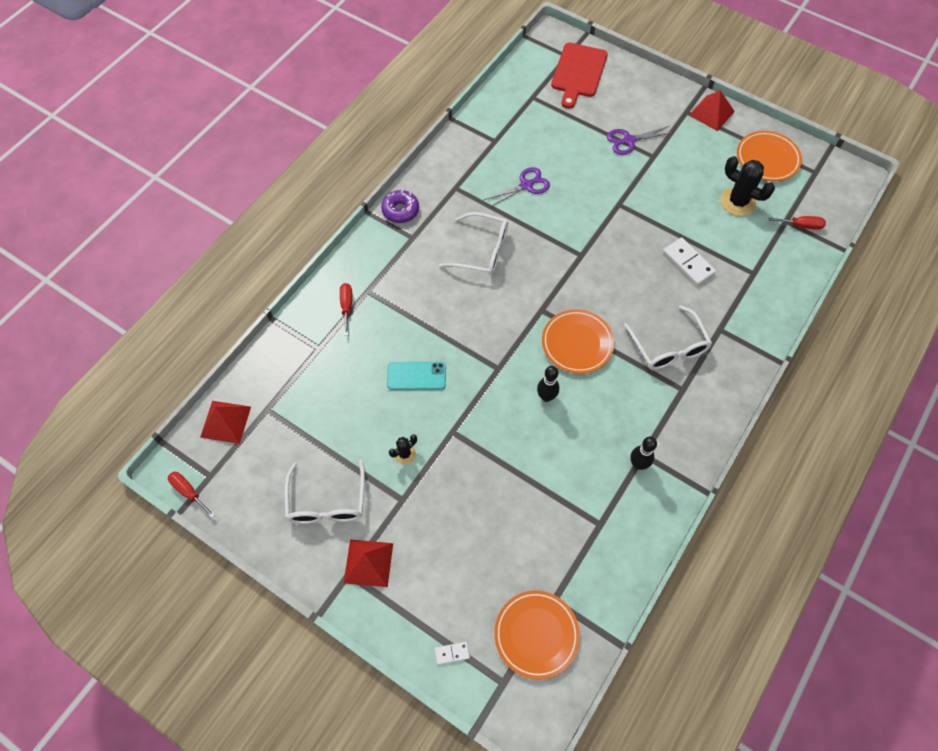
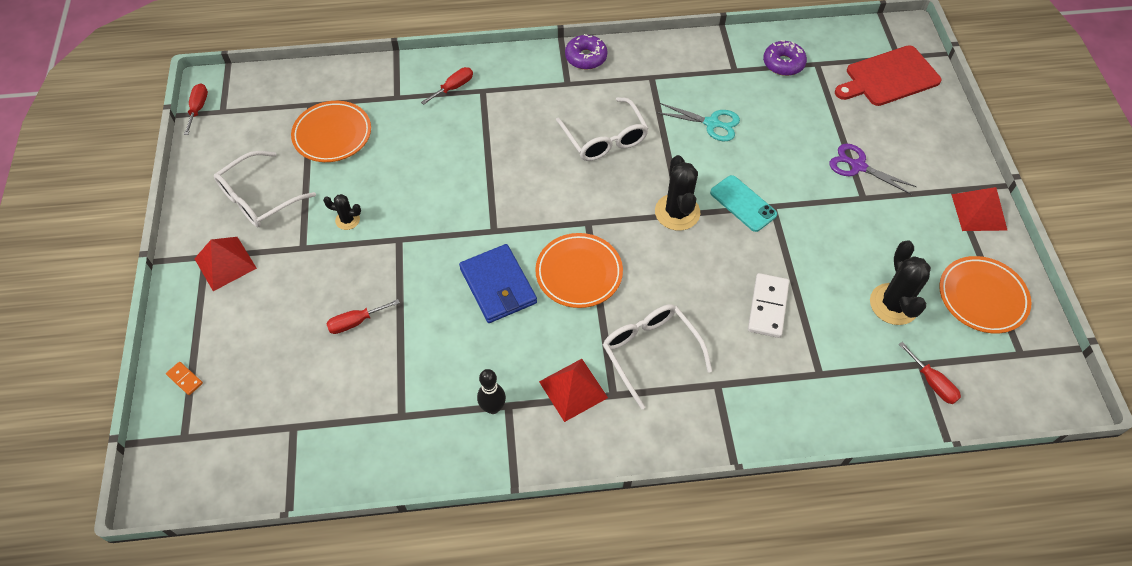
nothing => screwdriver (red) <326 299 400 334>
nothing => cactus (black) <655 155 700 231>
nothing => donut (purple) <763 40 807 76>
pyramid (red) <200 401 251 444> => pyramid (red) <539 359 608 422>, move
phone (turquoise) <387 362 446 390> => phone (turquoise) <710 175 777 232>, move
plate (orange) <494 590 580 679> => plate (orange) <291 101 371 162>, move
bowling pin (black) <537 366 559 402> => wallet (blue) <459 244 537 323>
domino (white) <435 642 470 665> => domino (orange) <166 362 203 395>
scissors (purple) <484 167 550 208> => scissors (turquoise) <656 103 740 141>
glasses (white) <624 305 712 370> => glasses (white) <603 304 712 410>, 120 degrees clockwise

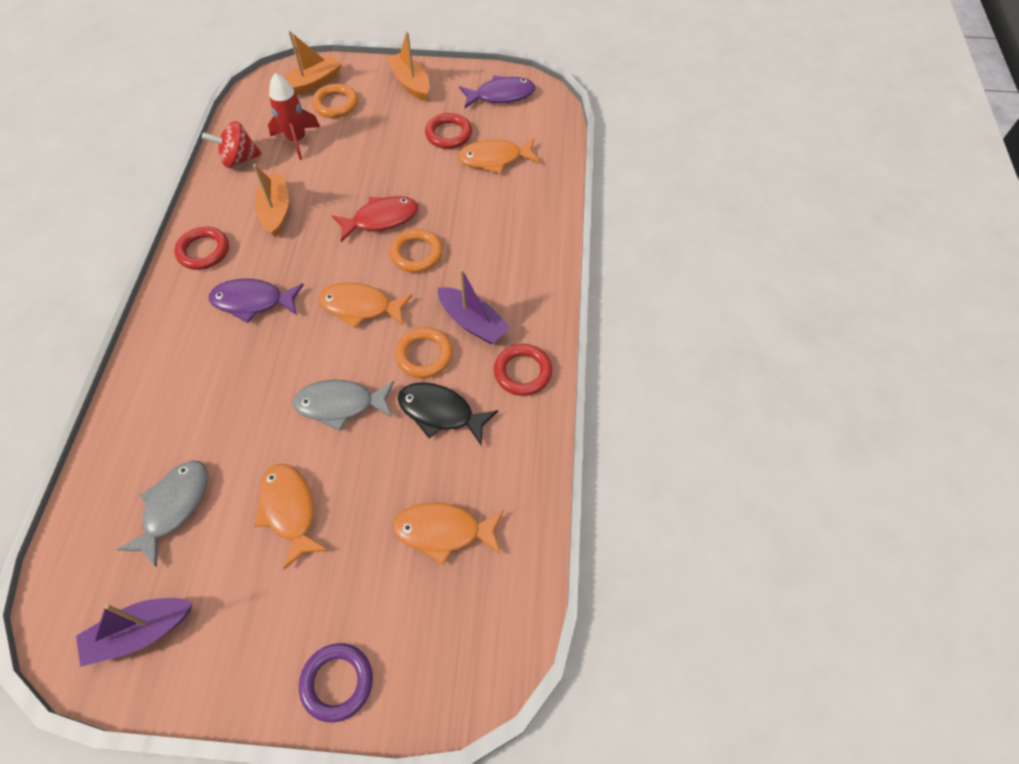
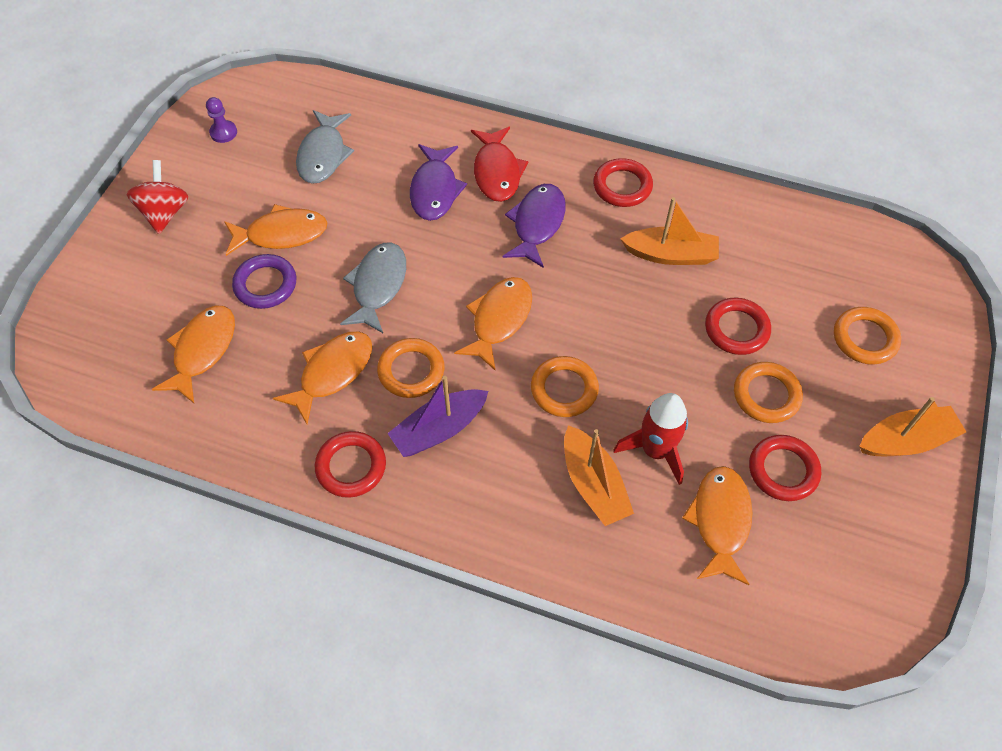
nothing => ring (red) <705 298 771 355>
nothing => ring (orange) <734 362 803 423>
spinning top (red) <202 121 262 168> => spinning top (red) <126 160 188 234>, move
rocket (red) <268 73 320 160> => rocket (red) <613 393 688 485>, move
boat (orange) <284 31 342 96> => boat (orange) <564 425 634 526>, move
ring (purple) <299 643 373 723> => ring (purple) <232 254 296 309>, move
fish (red) <332 196 418 242> => fish (red) <471 127 528 202>, move
fish (purple) <459 75 535 108> => fish (purple) <410 144 467 221>, move
boat (purple) <76 598 192 667> => pawn (purple) <206 97 237 143>
fish (black) <398 382 498 445> => fish (orange) <273 332 372 424>
fish (grey) <117 460 208 567> => fish (grey) <296 110 354 184>, 60 degrees clockwise

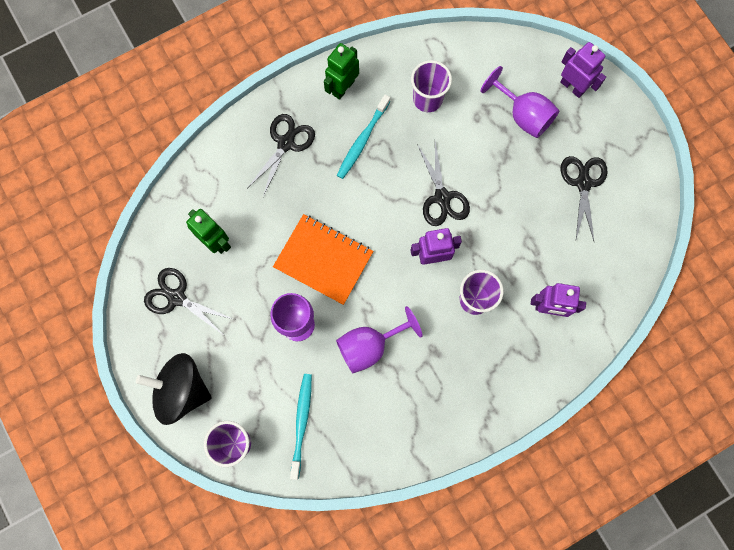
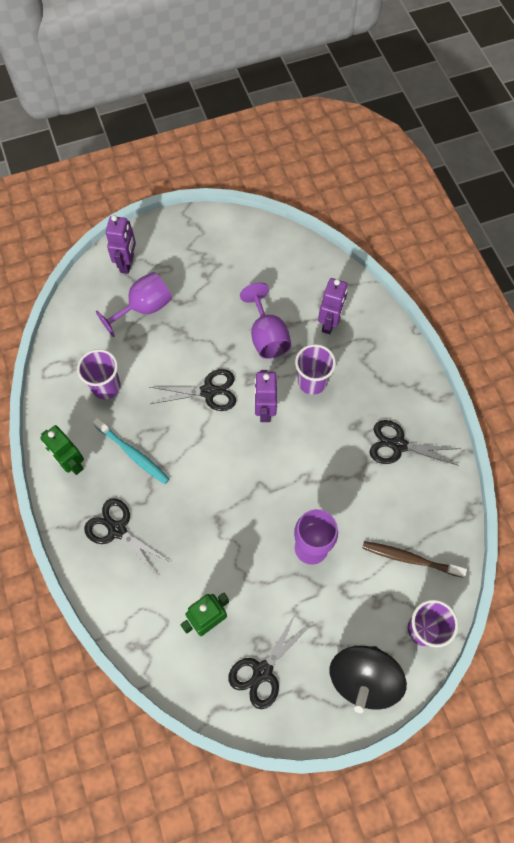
notebook (orange) <273 214 373 305> => nothing
goblet (purple) <336 306 423 373> => goblet (purple) <240 282 291 359>, move
scissors (black) <561 156 608 241> => scissors (black) <369 420 460 466>, move
toothbrush (turquoise) <290 374 312 480> => toothbrush (brown) <362 541 467 578>
robot (purple) <560 42 606 98> => robot (purple) <105 215 136 274>, 135 degrees clockwise

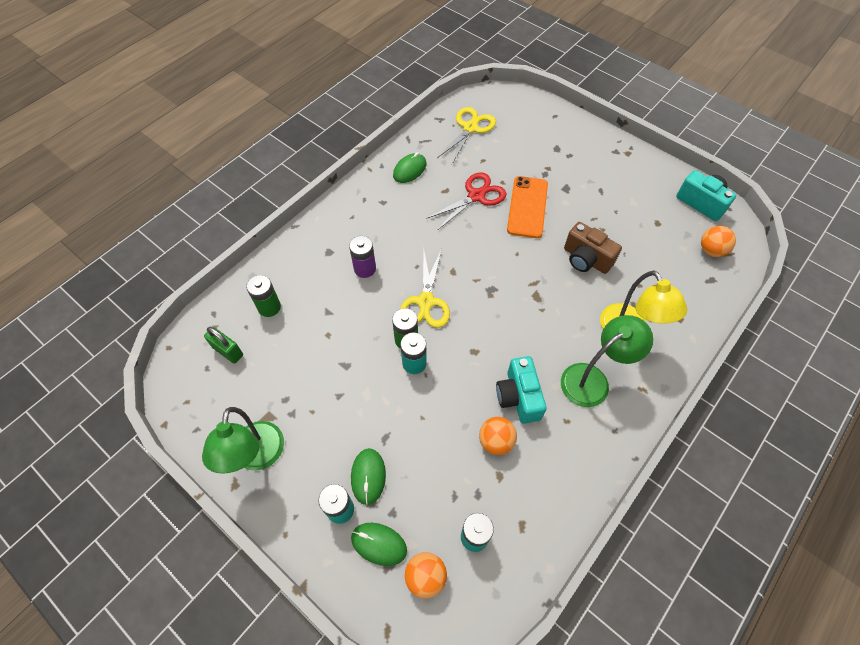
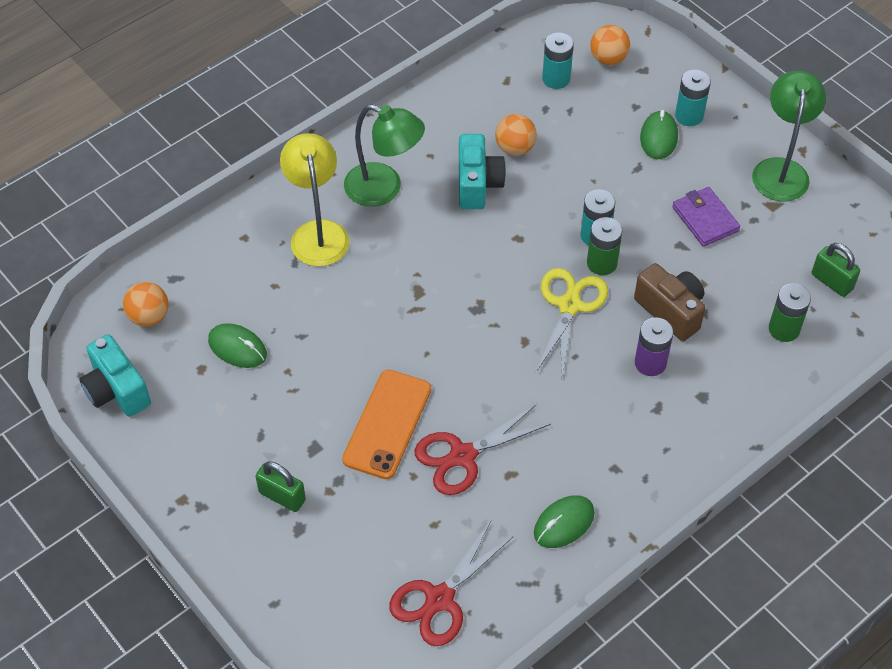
nothing => padlock (green) <255 461 306 512>
nothing => wallet (purple) <672 187 740 247>
mouse (green) <351 523 407 566> => mouse (green) <208 323 267 368>, move
camera (brown) <564 222 622 274> => camera (brown) <634 263 706 341>, move
scissors (yellow) <437 107 496 164> => scissors (red) <389 521 514 646>
lamp (green) <561 315 653 407> => lamp (green) <344 104 425 207>, 135 degrees counterclockwise

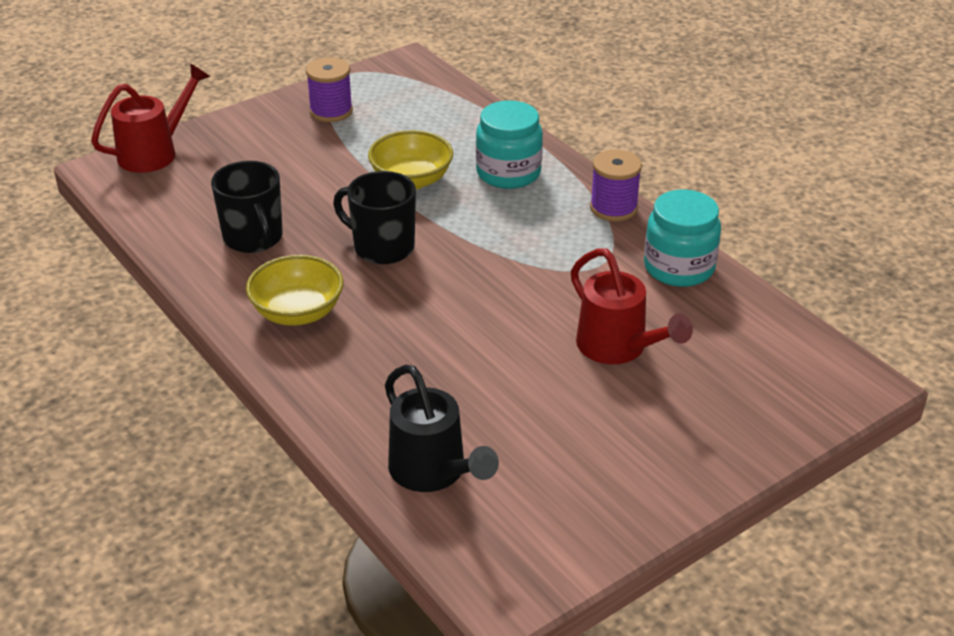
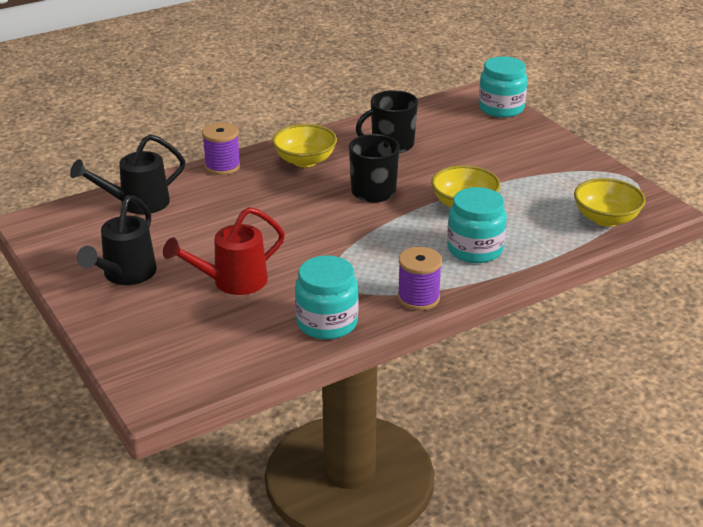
nothing => watering can (black) <77 195 157 285>
nothing => bowl (yellow) <574 178 646 227>
spool (purple) <306 57 353 122> => spool (purple) <202 122 241 175>, move
watering can (red) <91 63 210 173> => jar (turquoise) <479 56 528 118>

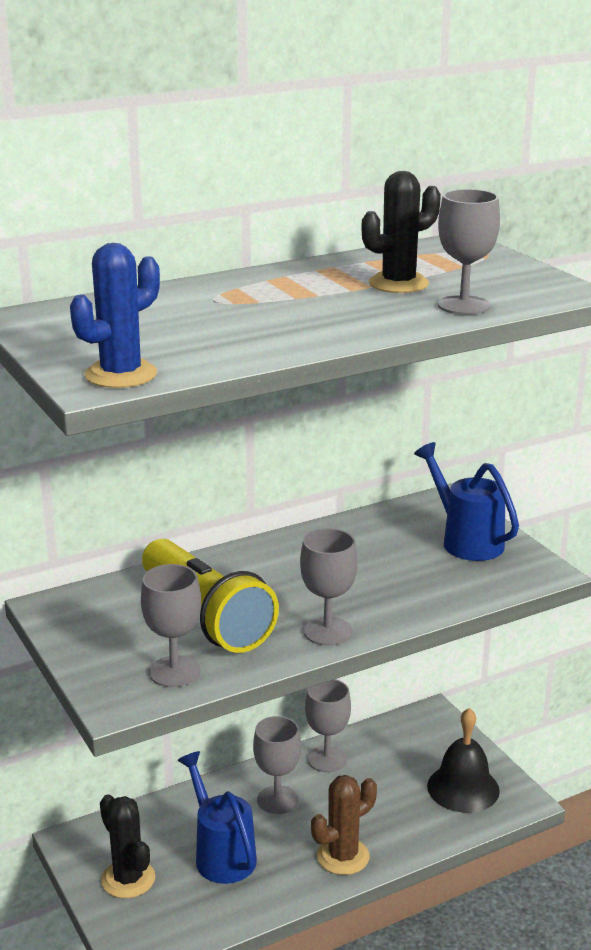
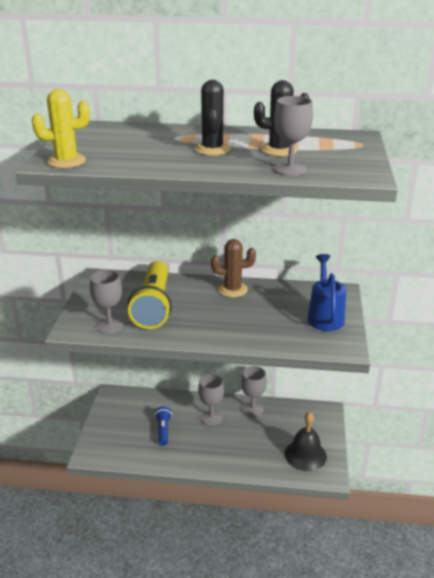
goblet (grey) <300 528 358 646> => nothing
cactus (black) <100 794 156 898> => cactus (black) <194 80 231 155>, move
cactus (brown) <311 775 377 875> => cactus (brown) <211 239 256 297>, move
watering can (blue) <177 751 257 884> => flashlight (blue) <155 406 172 446>
cactus (blue) <70 243 160 388> => cactus (yellow) <32 89 90 168>

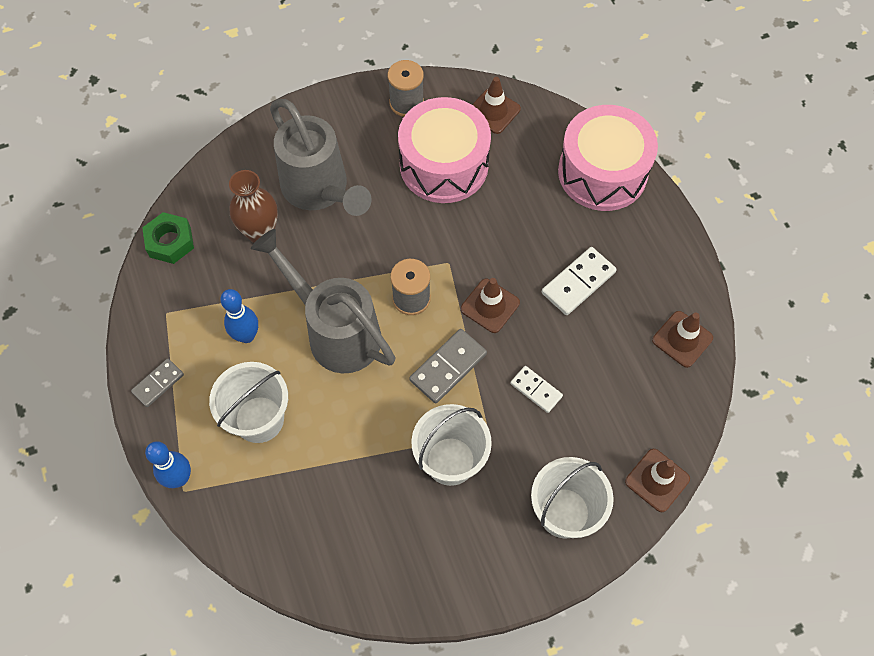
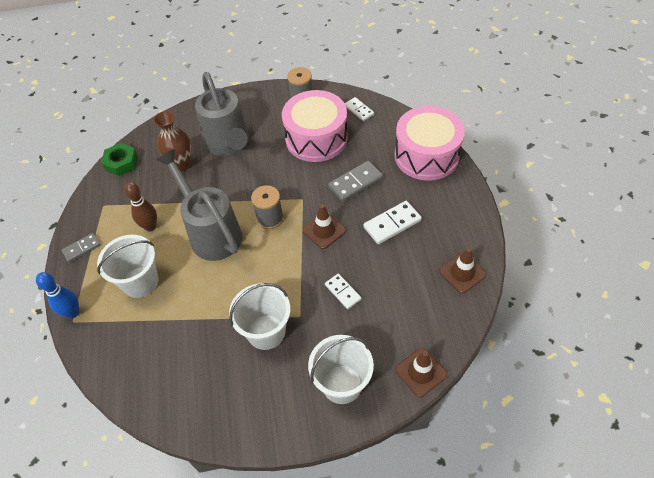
domino (grey) <409 329 487 404> => domino (grey) <328 161 383 202>, move
traffic cone (brown) <472 77 521 134> => domino (white) <345 97 374 121>
bowling pin (blue) <220 289 258 343> => bowling pin (brown) <124 182 157 232>

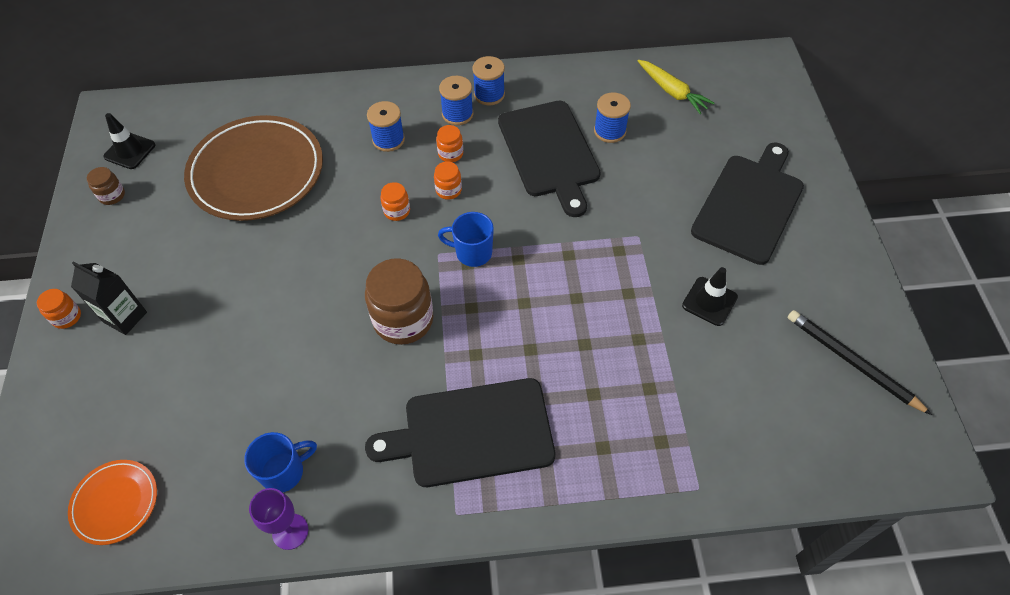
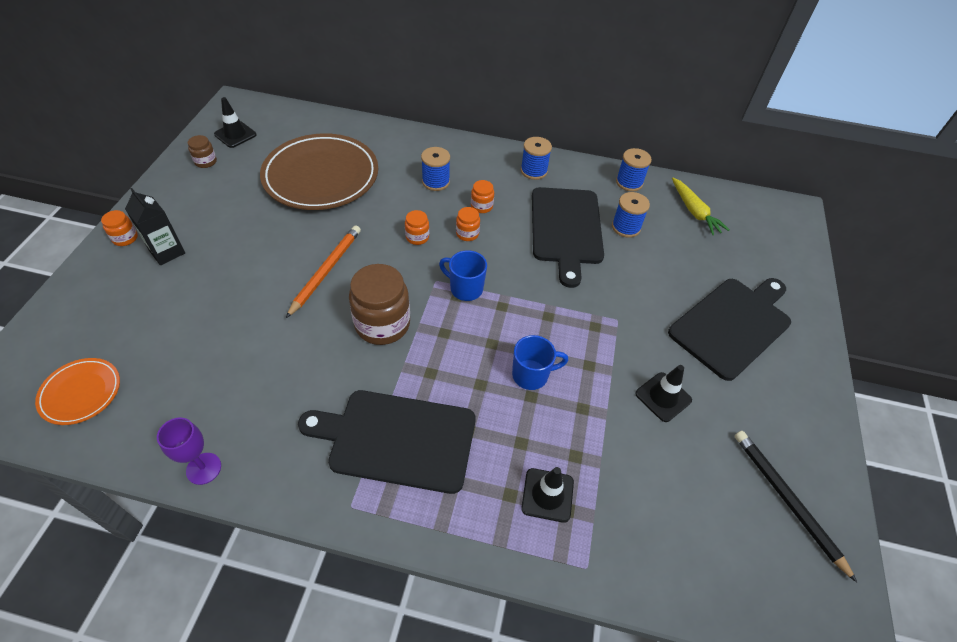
nothing => pencil (orange) <286 225 361 318>
nothing => traffic cone (black) <521 467 574 523>
mug (blue) <244 432 317 492> => mug (blue) <512 335 568 390>, move
spool (blue) <439 76 473 125> => spool (blue) <616 148 652 192>, move

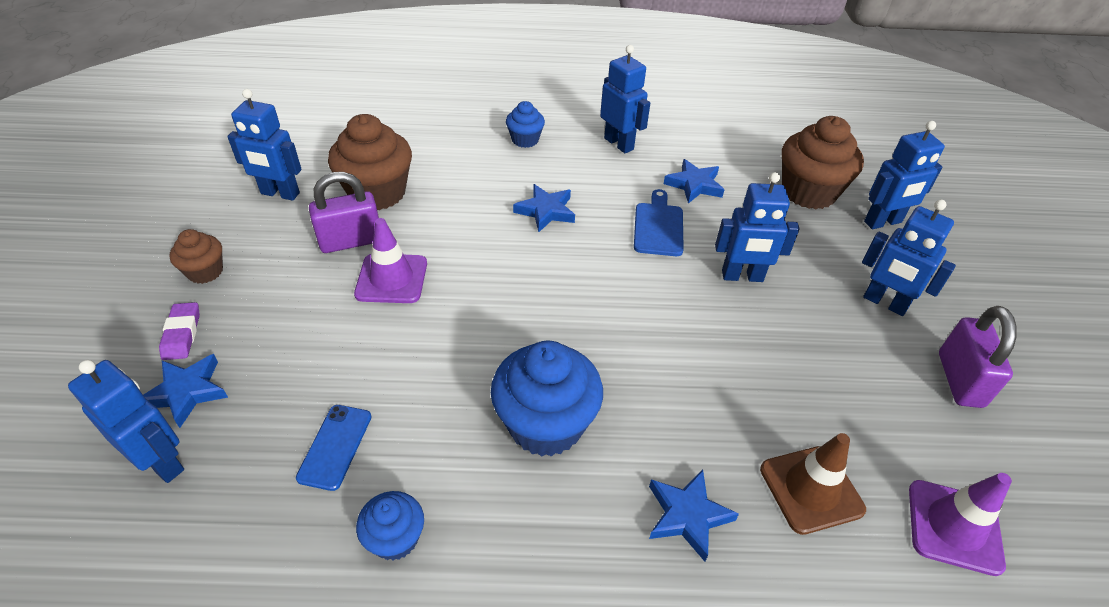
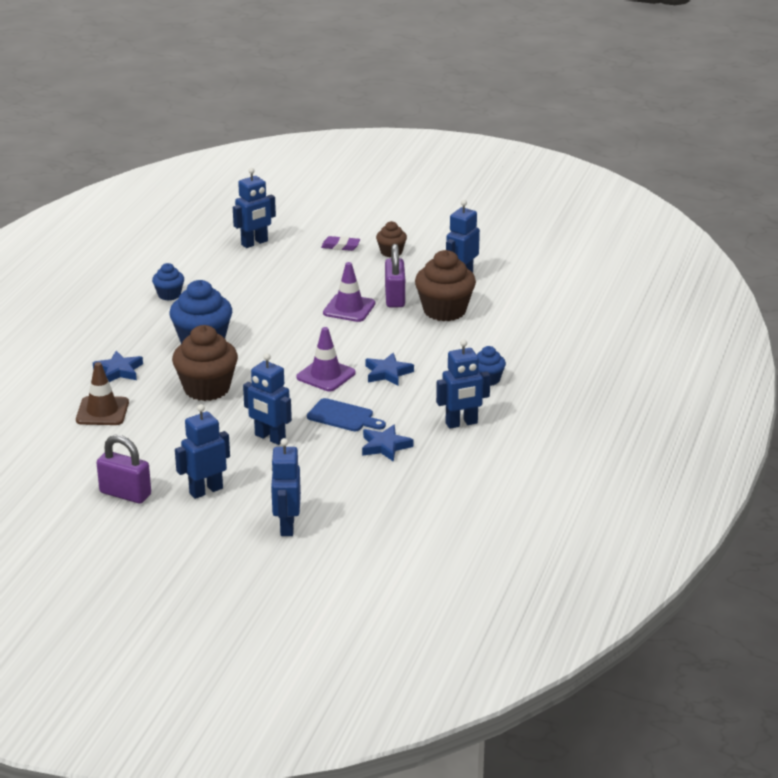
star (blue) <143 354 228 428> => nothing
phone (blue) <296 405 372 491> => nothing
cupcake (brown) <782 116 864 209> => cupcake (brown) <172 325 238 401>, move
traffic cone (purple) <909 473 1012 576> => traffic cone (purple) <296 327 356 391>, move
robot (blue) <715 172 800 282> => robot (blue) <243 353 292 445>, 75 degrees counterclockwise

